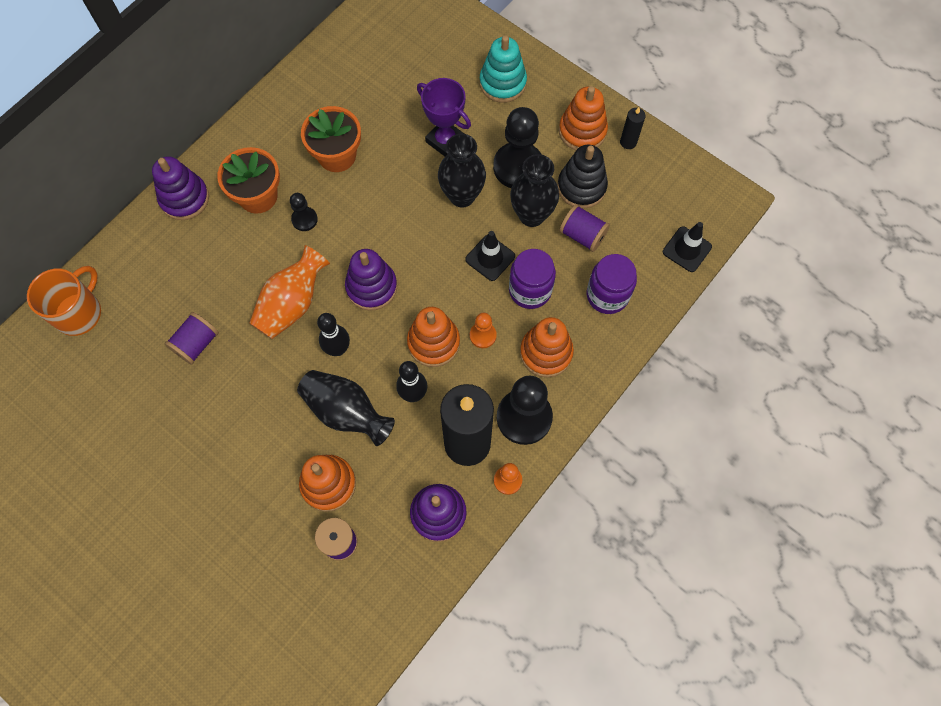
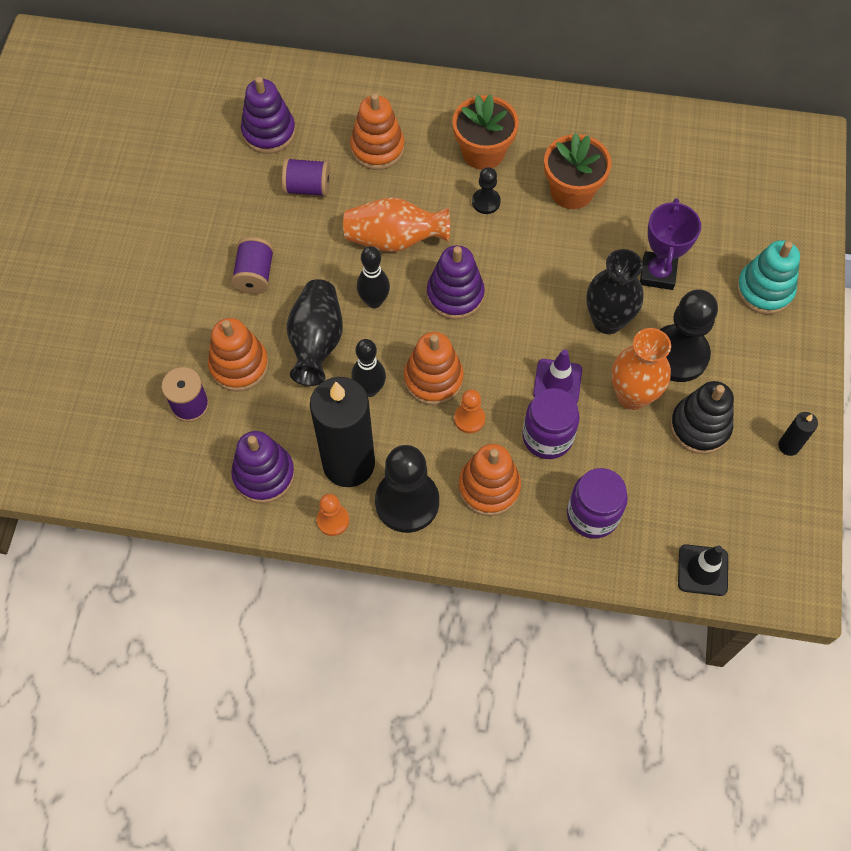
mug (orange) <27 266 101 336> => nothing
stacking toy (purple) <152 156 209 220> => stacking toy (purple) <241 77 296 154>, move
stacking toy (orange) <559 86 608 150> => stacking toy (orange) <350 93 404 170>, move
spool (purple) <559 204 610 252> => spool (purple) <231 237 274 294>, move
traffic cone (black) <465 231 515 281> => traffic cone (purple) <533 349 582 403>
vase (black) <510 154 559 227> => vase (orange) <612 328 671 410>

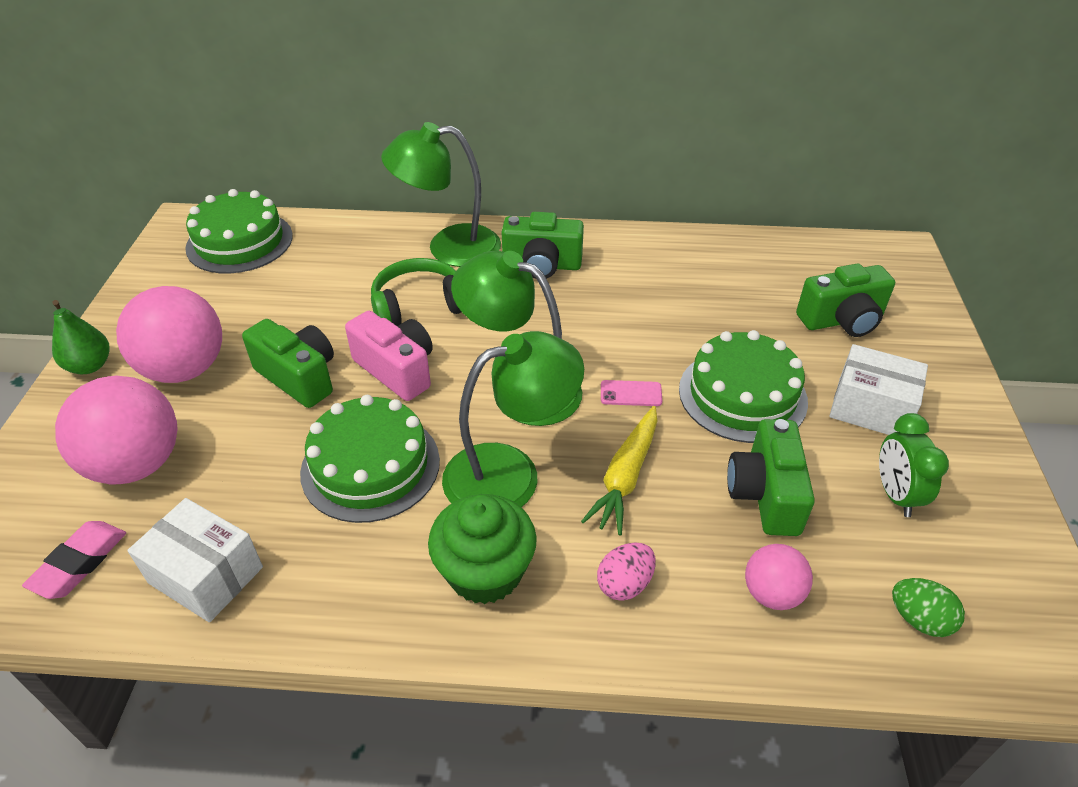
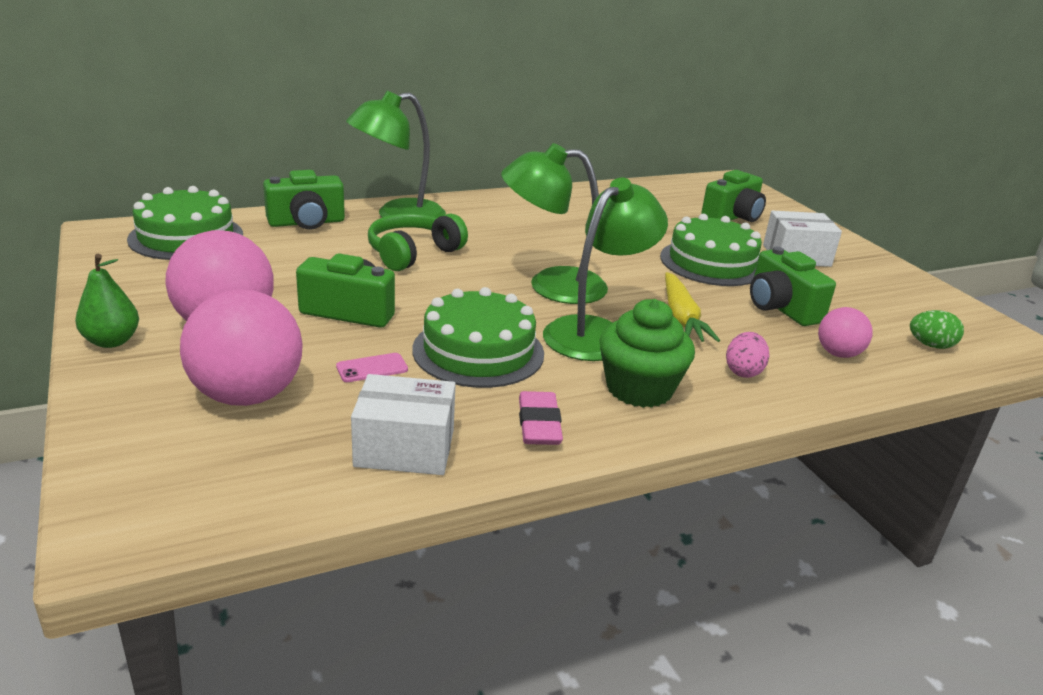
camera (pink) <345 311 433 401> => nothing
clock (green) <879 413 949 517> => nothing
eraser (pink) <22 521 126 599> => eraser (pink) <519 391 563 445>, move
camera (green) <502 212 584 279> => camera (green) <263 170 345 230>, move
phone (pink) <601 380 662 406> => phone (pink) <336 353 408 382>, move

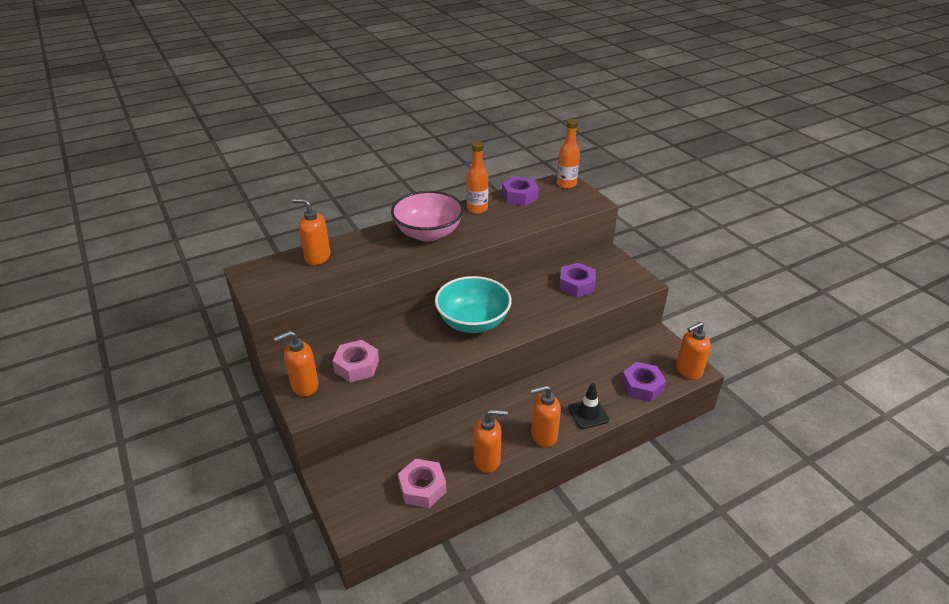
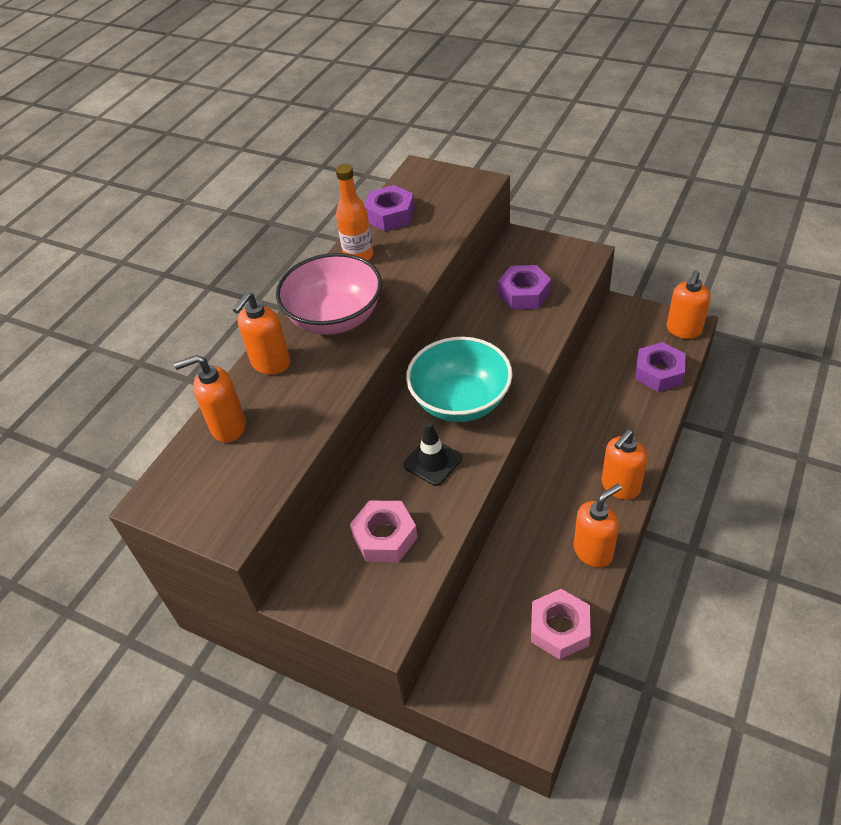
bottle (orange) <557 119 580 188> => nothing
soap dispenser (orange) <274 331 319 396> => soap dispenser (orange) <233 292 290 375>, move
traffic cone (black) <568 383 609 429> => traffic cone (black) <403 422 462 486>, move

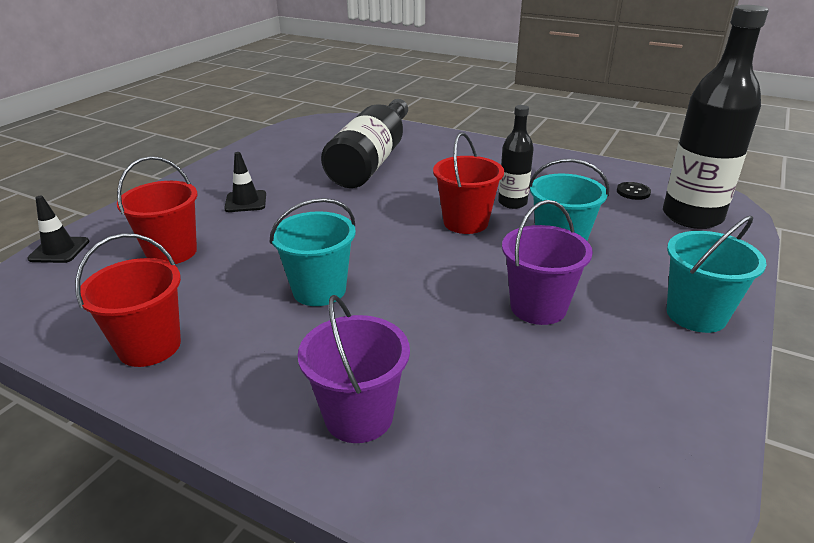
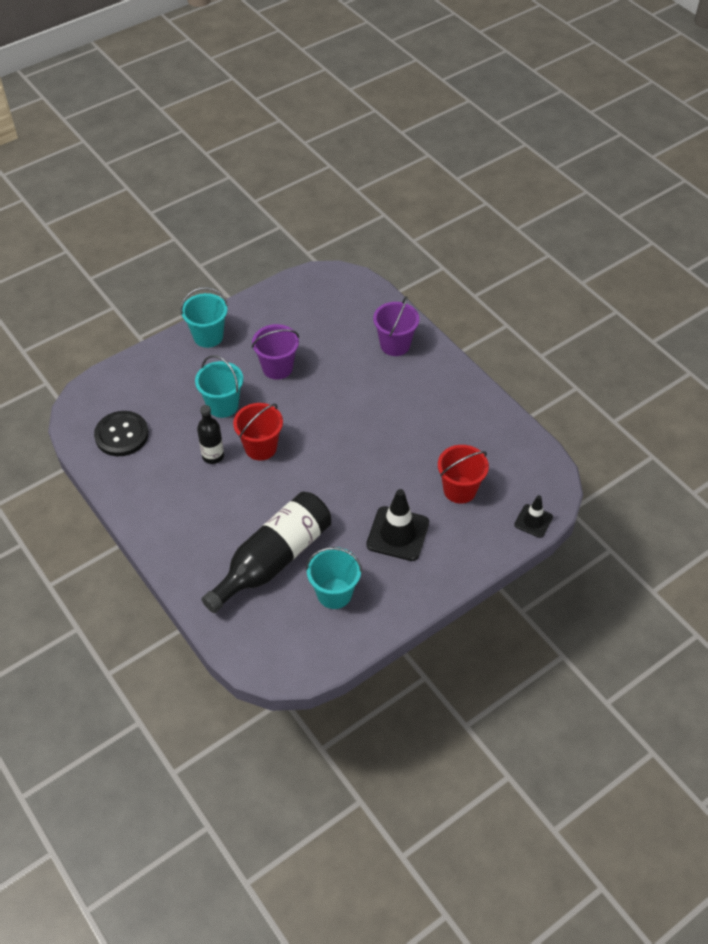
bucket (red) <75 233 181 367> => nothing
bottle (black) <663 5 768 229> => nothing
bucket (turquoise) <270 198 356 306> => bucket (turquoise) <306 547 362 609>, move
traffic cone (black) <224 152 266 212> => traffic cone (black) <366 489 429 561>, x1.71
button (black) <617 182 651 200> => button (black) <94 411 149 456>, x2.14

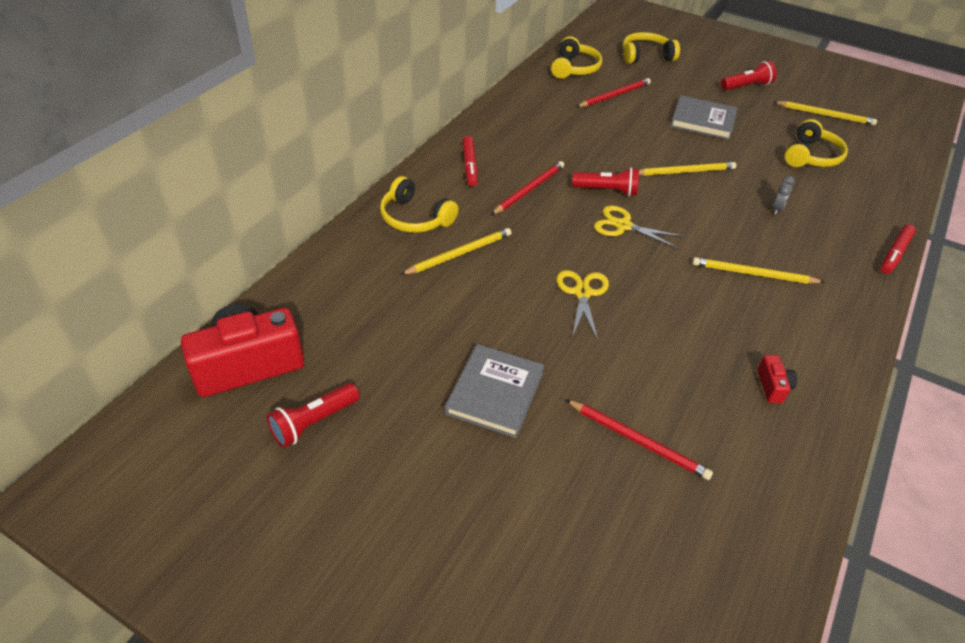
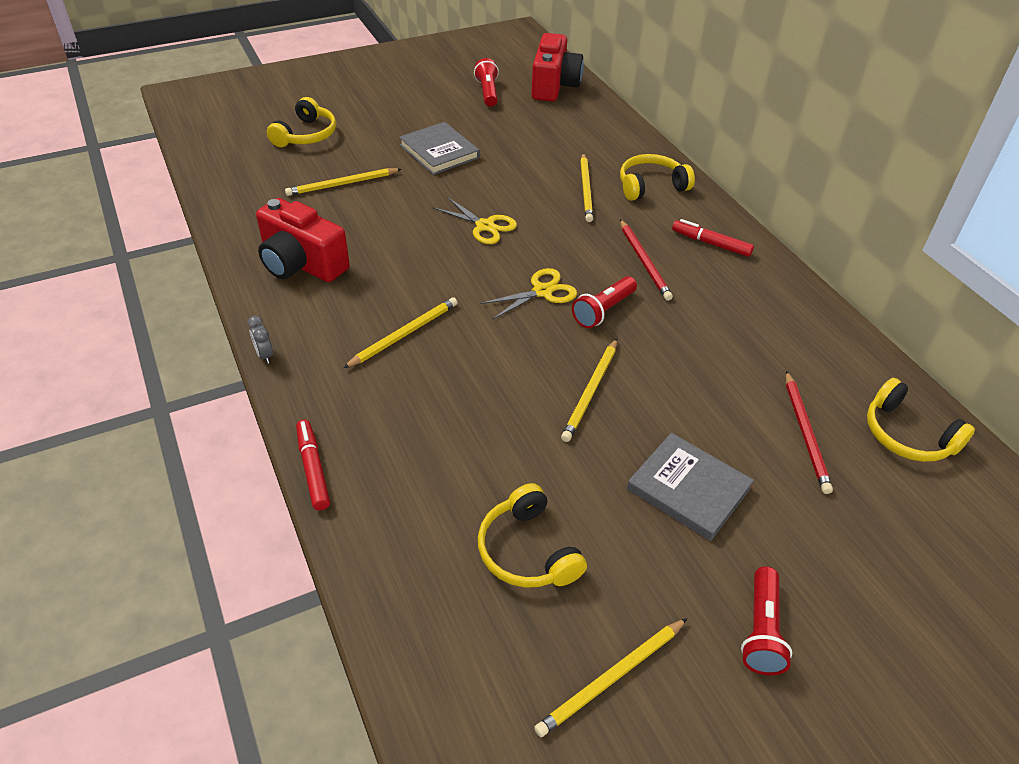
headphones (yellow) <622 32 680 64> => headphones (yellow) <267 97 336 147>, move
clock (grey) <772 176 795 215> => clock (grey) <247 316 273 364>, move
pencil (red) <565 399 713 480> => pencil (yellow) <285 168 401 196>
book (grey) <670 96 738 140> => book (grey) <627 433 754 541>, 75 degrees clockwise
camera (red) <757 355 797 403> => camera (red) <256 198 350 282>, x2.34

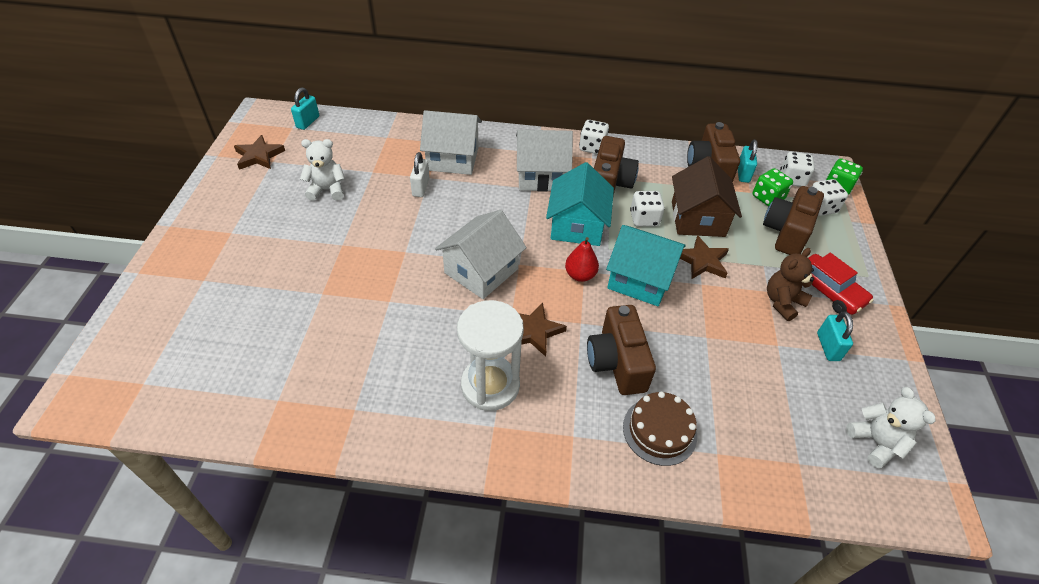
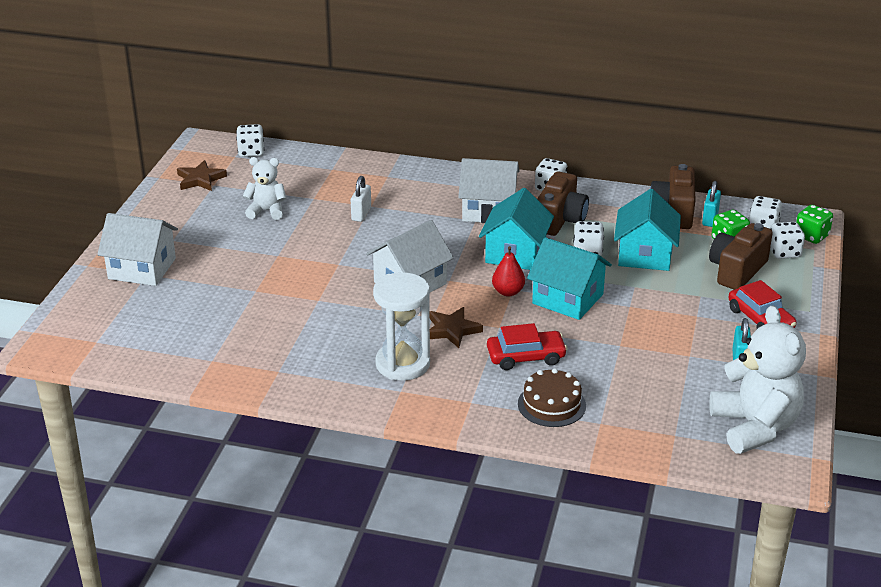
star (brown) <680 235 729 279> => nothing
teddy bear (brown) <767 248 814 321> => nothing
house (white) <420 110 482 175> => house (white) <97 213 178 286>, move
padlock (turquoise) <291 88 319 130> => dice (white) <236 124 264 157>
camera (brown) <587 305 656 395> => car (red) <487 323 567 370>
house (brown) <672 156 742 237> => house (turquoise) <614 189 681 271>
teddy bear (white) <846 387 935 468> => teddy bear (white) <709 305 806 454>, x1.80

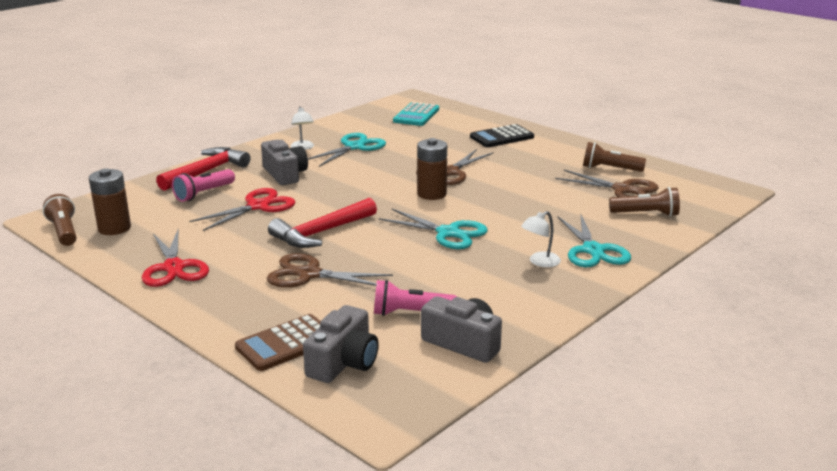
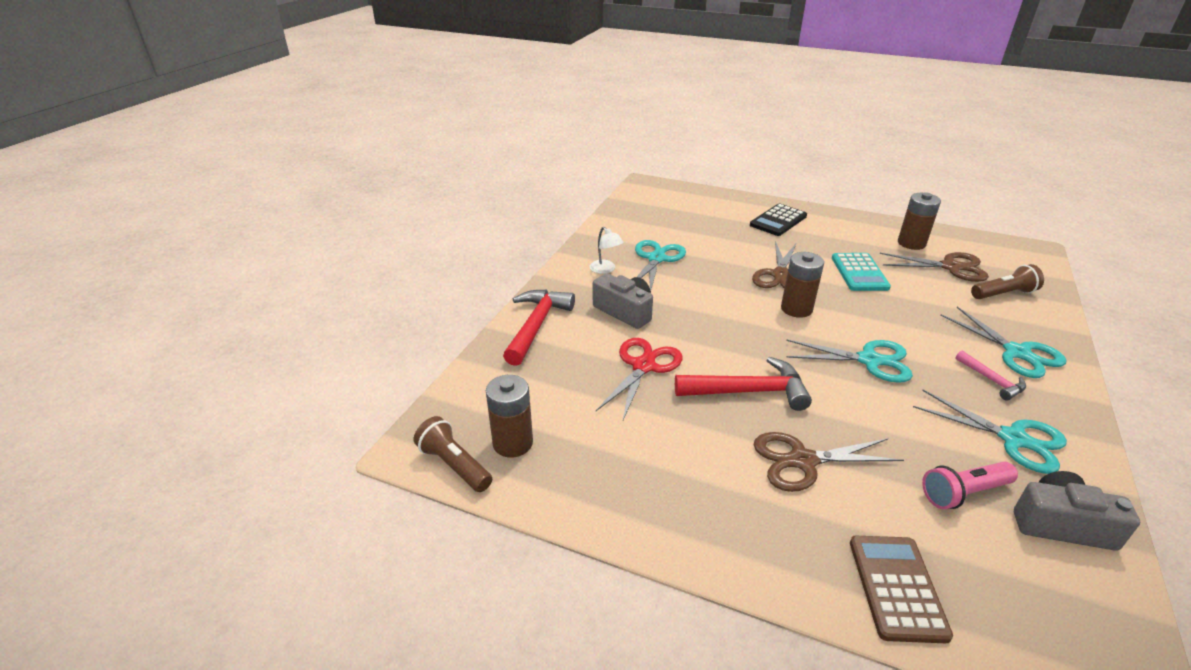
scissors (red) <142 230 209 287> => nothing
flashlight (pink) <172 169 235 202> => nothing
camera (grey) <303 305 379 383> => nothing
nothing => scissors (turquoise) <913 389 1067 474>
calculator (turquoise) <393 102 439 126> => calculator (turquoise) <832 253 891 291>, move
lamp (white) <521 211 561 267> => hammer (pink) <955 350 1026 400>
flashlight (brown) <583 142 646 172> => battery (brown) <898 192 941 250>
calculator (brown) <235 314 321 371> => calculator (brown) <850 536 953 643>, 150 degrees clockwise
hammer (red) <268 198 377 248> => hammer (red) <675 357 812 411>, 120 degrees counterclockwise

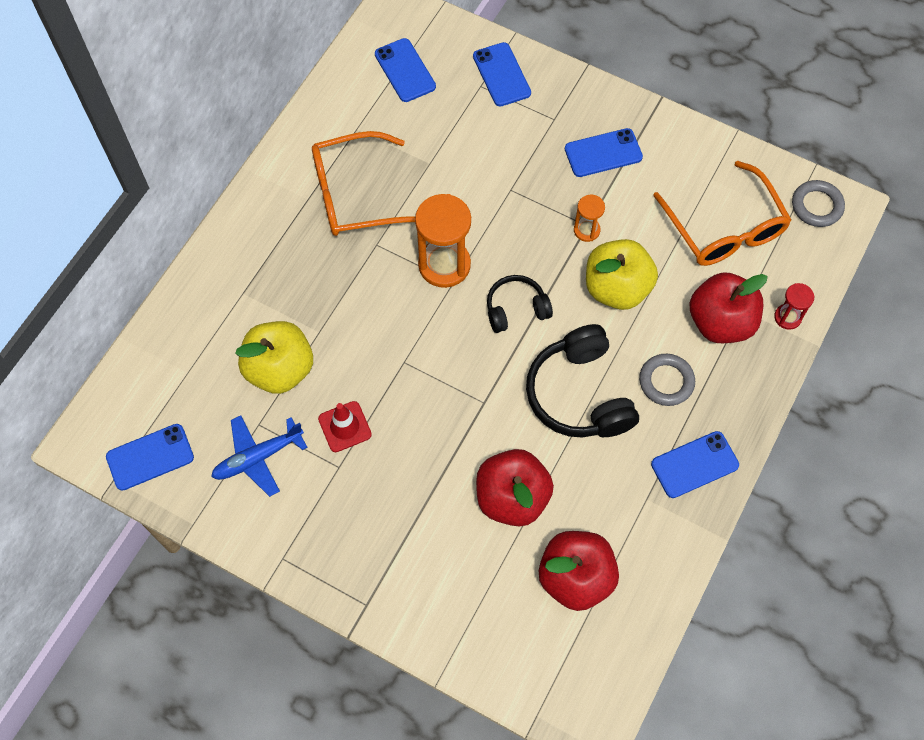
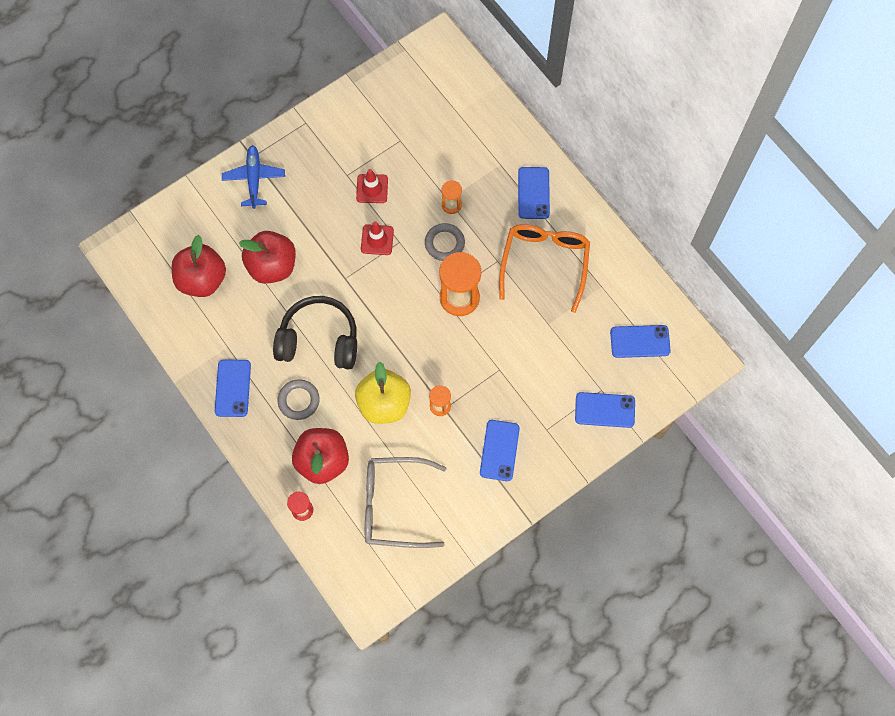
apple (yellow) <235 321 313 394> => nothing
headphones (black) <487 275 553 333> => nothing
nothing => traffic cone (red) <361 221 394 255>
nothing => hourglass (orange) <442 180 462 214>
phone (blue) <106 424 194 491> => phone (blue) <518 167 550 219>, move
plane (blue) <211 415 308 497> => plane (blue) <222 145 285 209>, move
ring (grey) <792 180 845 227> => ring (grey) <425 223 465 261>, move
glasses (orange) <653 161 791 266> => glasses (grey) <365 457 446 548>

